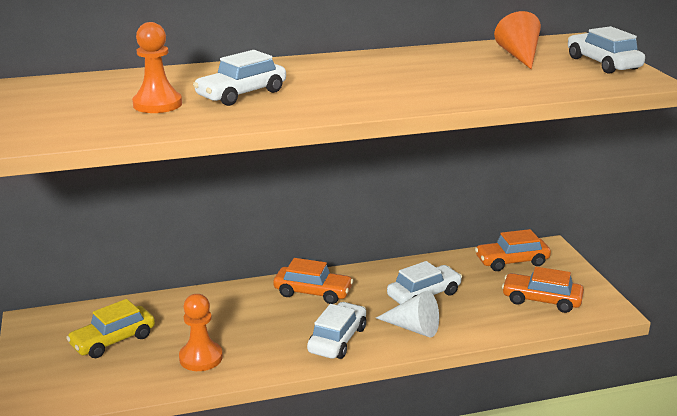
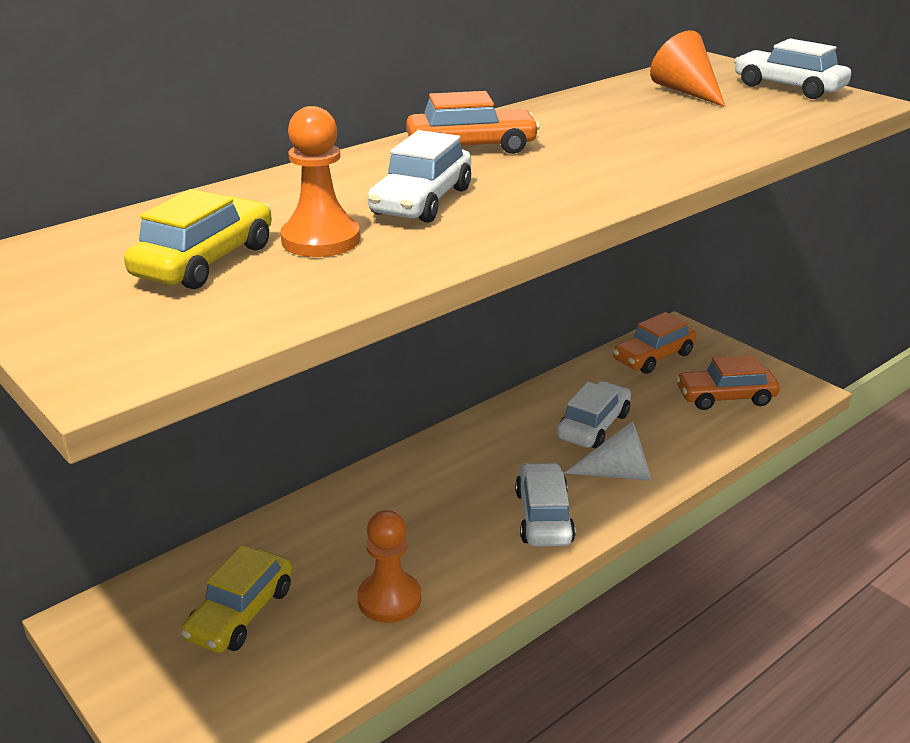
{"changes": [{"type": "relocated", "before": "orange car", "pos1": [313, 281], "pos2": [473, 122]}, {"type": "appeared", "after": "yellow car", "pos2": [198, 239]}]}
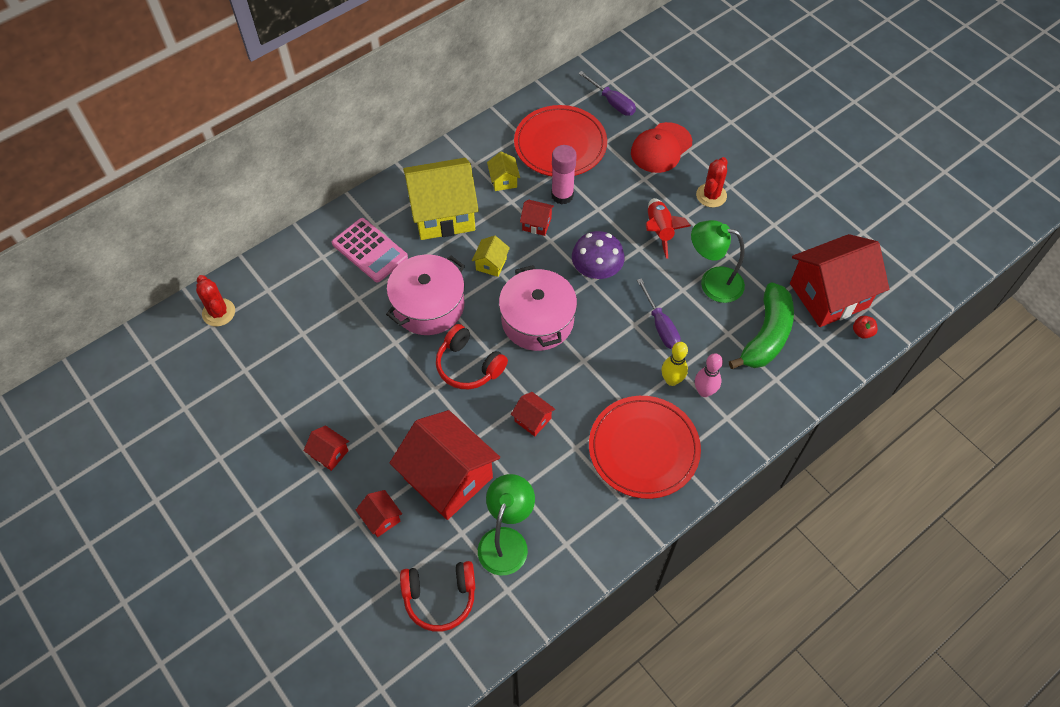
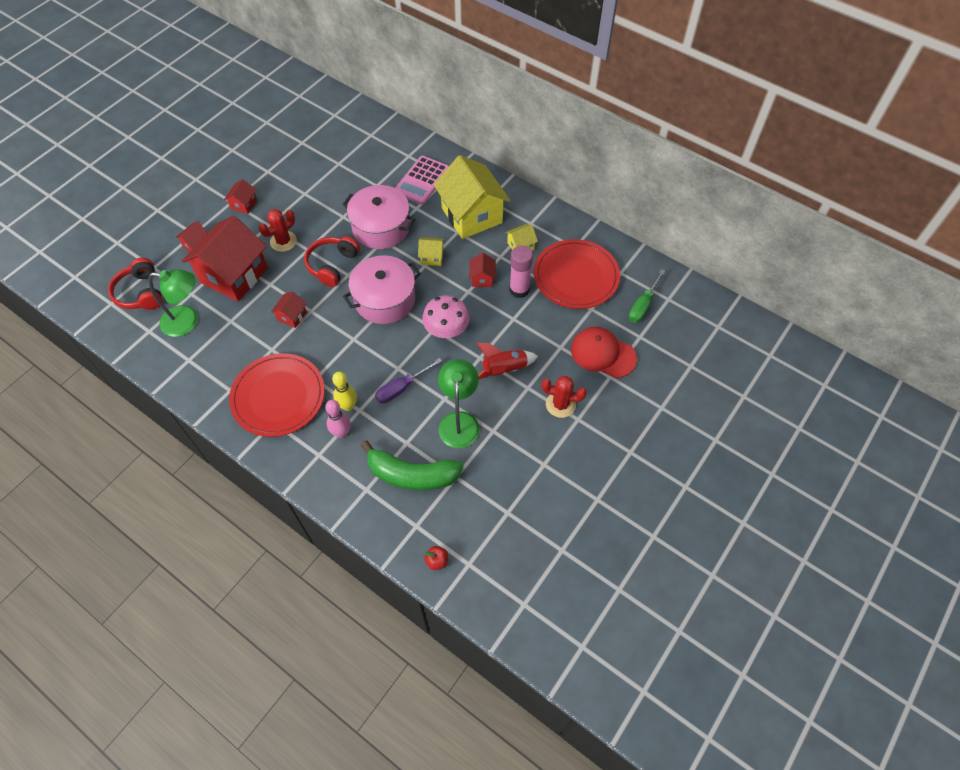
{"changes": [{"type": "colour", "before": "purple screwdriver", "after": "green screwdriver", "pos1": [607, 93], "pos2": [647, 296]}, {"type": "colour", "before": "purple mushroom", "after": "pink mushroom", "pos1": [598, 255], "pos2": [445, 316]}, {"type": "missing", "before": "red house", "pos1": [839, 280]}, {"type": "relocated", "before": "red cactus", "pos1": [215, 301], "pos2": [278, 230]}]}
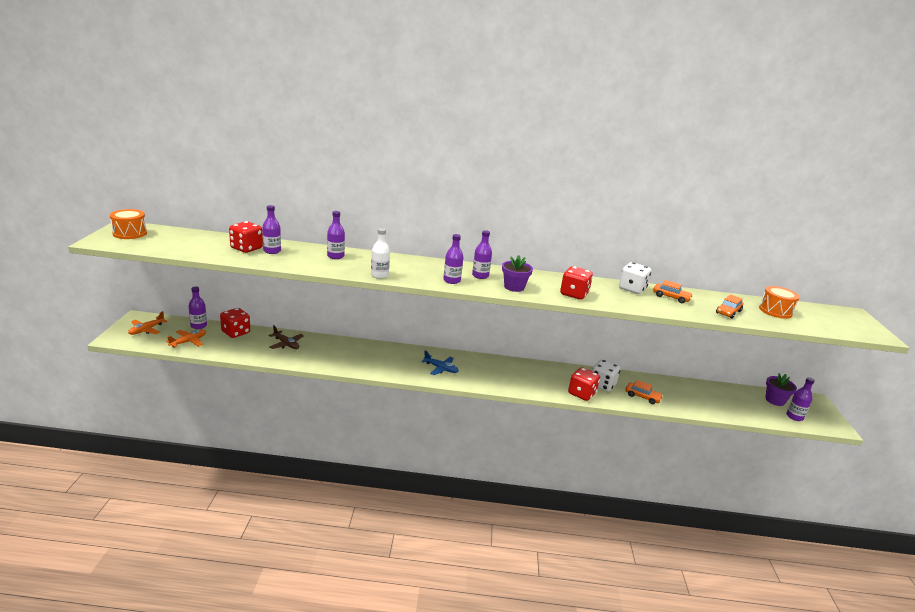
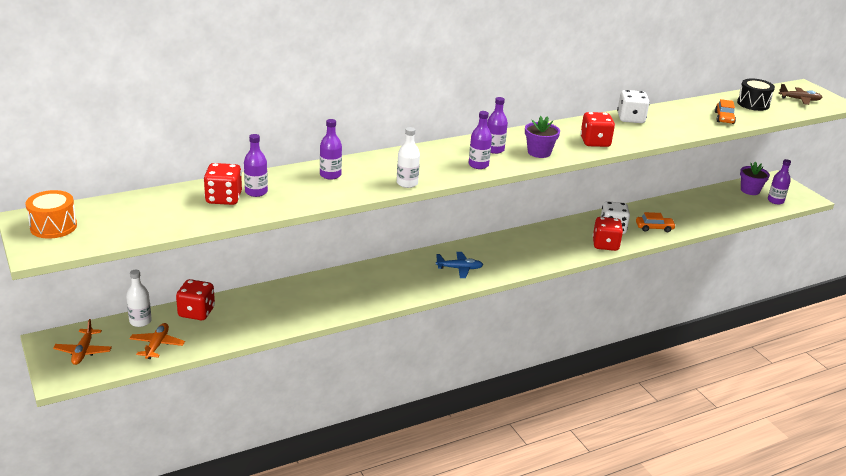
{"changes": [{"type": "missing", "before": "orange car", "pos1": [673, 291]}, {"type": "colour", "before": "purple bottle", "after": "white bottle", "pos1": [198, 307], "pos2": [139, 298]}, {"type": "colour", "before": "orange drum", "after": "black drum", "pos1": [779, 302], "pos2": [756, 94]}, {"type": "relocated", "before": "brown plane", "pos1": [286, 337], "pos2": [801, 94]}]}
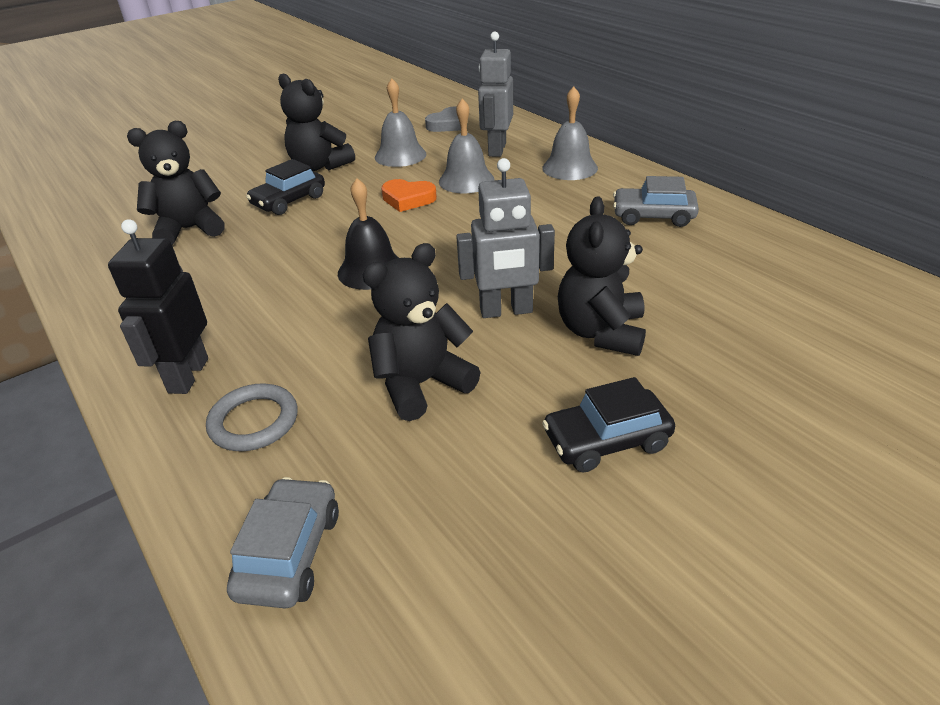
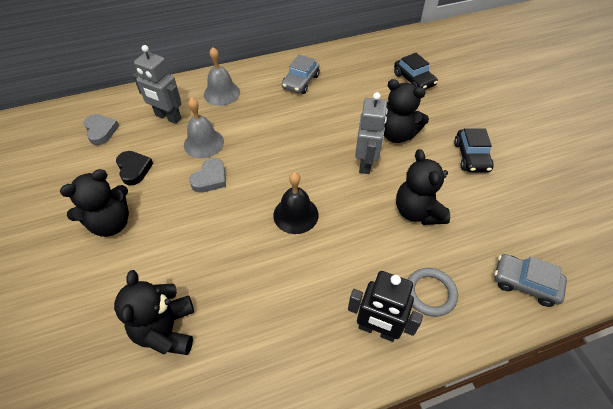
{"changes": [{"type": "exchanged", "before": "grey bell", "after": "black heart", "pos1": [401, 122], "pos2": [134, 168]}, {"type": "relocated", "before": "black car", "pos1": [285, 187], "pos2": [416, 71]}, {"type": "colour", "before": "orange heart", "after": "grey heart", "pos1": [409, 195], "pos2": [207, 175]}]}
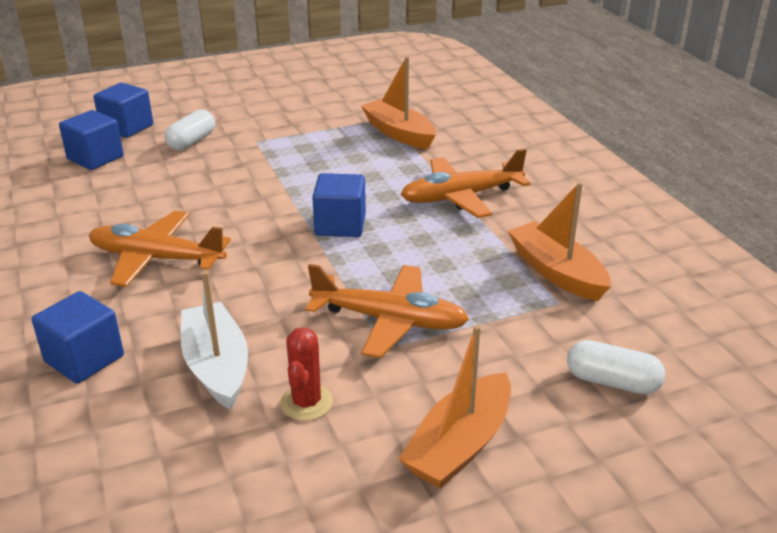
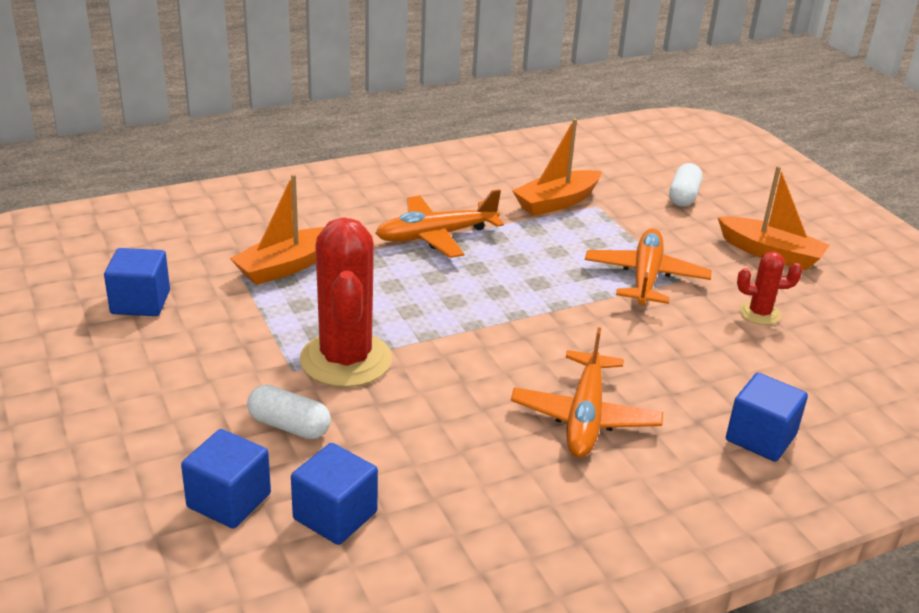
{"changes": [{"type": "spun", "before": "orange plane", "pos1": [465, 183], "pos2": [440, 223], "turn": 90}, {"type": "relocated", "before": "blue cube", "pos1": [339, 205], "pos2": [137, 282]}, {"type": "missing", "before": "white boat", "pos1": [214, 340]}, {"type": "appeared", "after": "red cactus", "pos2": [346, 302]}]}
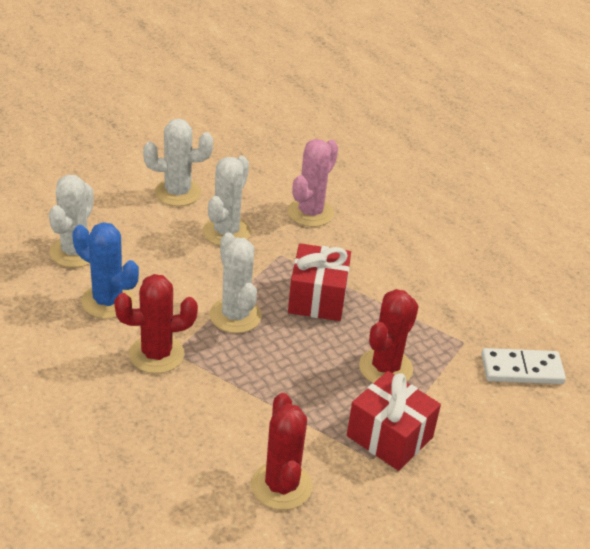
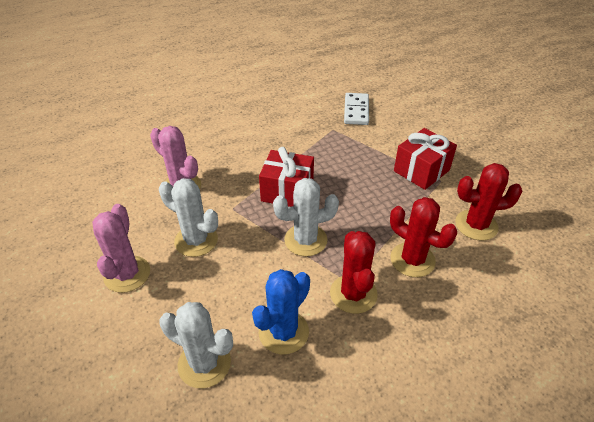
{"changes": [{"type": "colour", "before": "white cactus", "after": "pink cactus", "pos1": [178, 162], "pos2": [121, 248]}, {"type": "relocated", "before": "red cactus", "pos1": [389, 336], "pos2": [423, 237]}]}
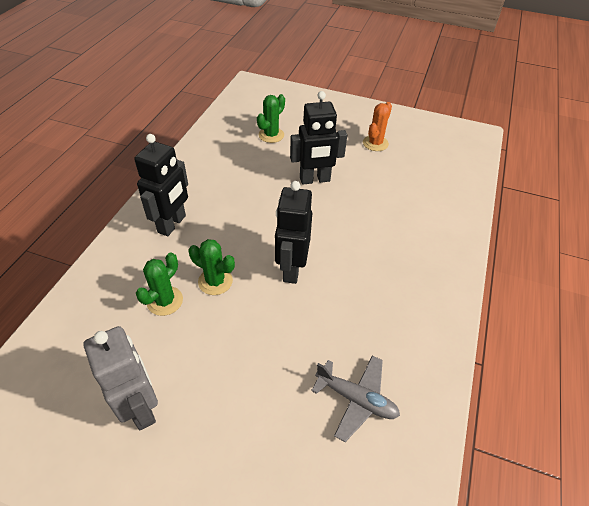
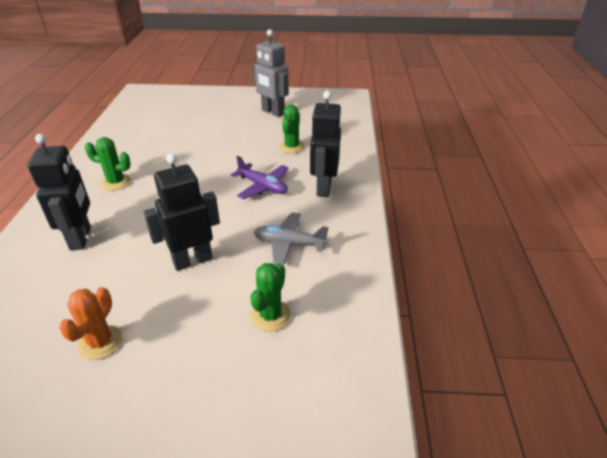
{"changes": [{"type": "relocated", "before": "black robot", "pos1": [293, 232], "pos2": [59, 192]}, {"type": "relocated", "before": "green cactus", "pos1": [212, 267], "pos2": [108, 164]}, {"type": "relocated", "before": "grey plane", "pos1": [355, 398], "pos2": [291, 239]}, {"type": "appeared", "after": "purple plane", "pos2": [260, 177]}]}
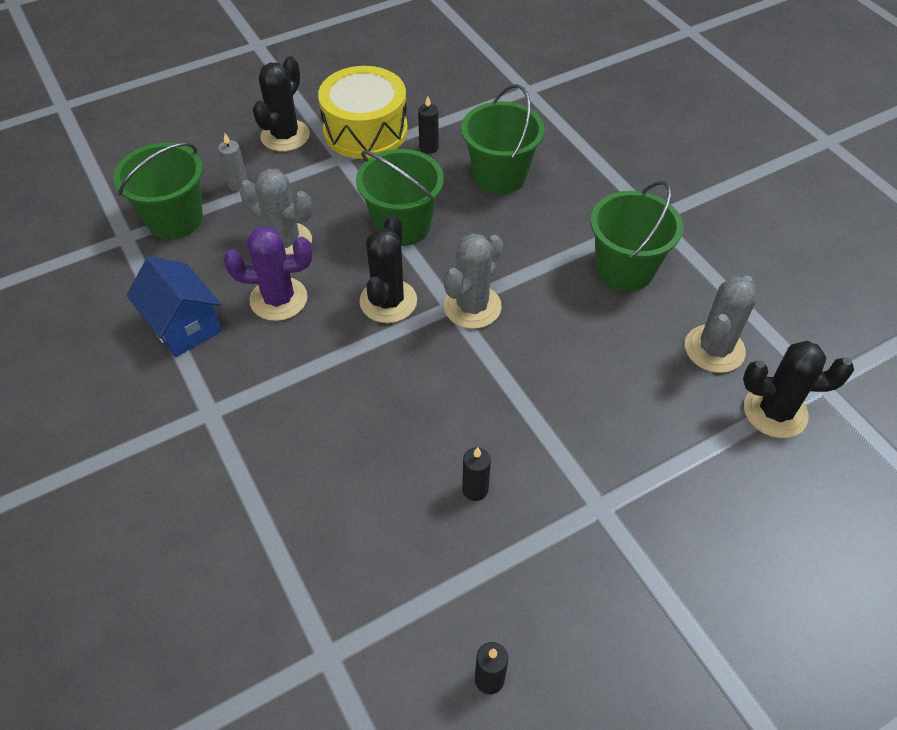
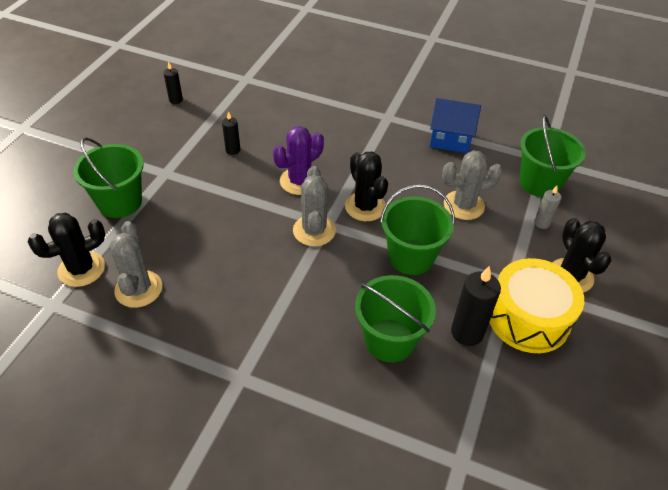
{"changes": [{"type": "size", "before": "black candle", "pos1": [428, 125], "pos2": [476, 306], "scale": 1.75}, {"type": "relocated", "before": "green bucket", "pos1": [637, 235], "pos2": [108, 177]}, {"type": "relocated", "before": "purple cactus", "pos1": [268, 273], "pos2": [298, 160]}]}
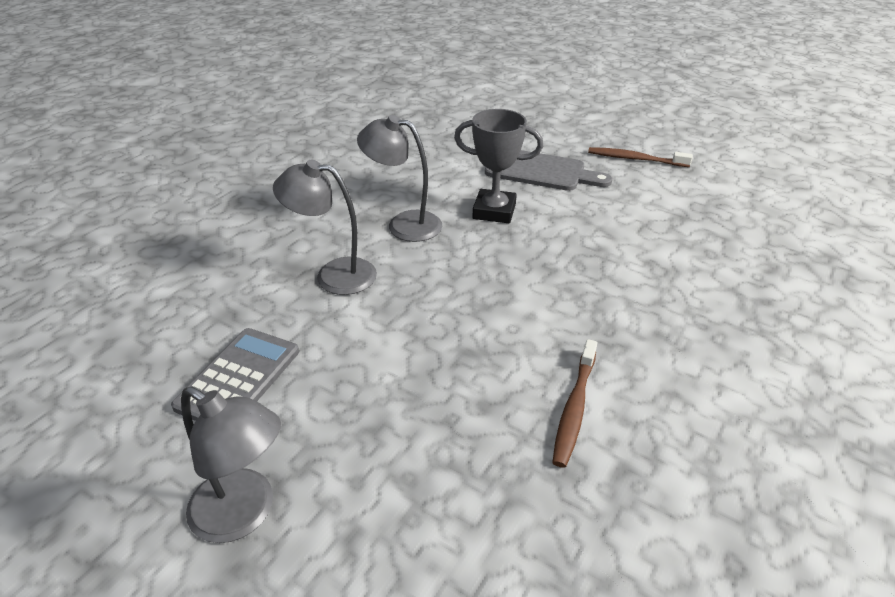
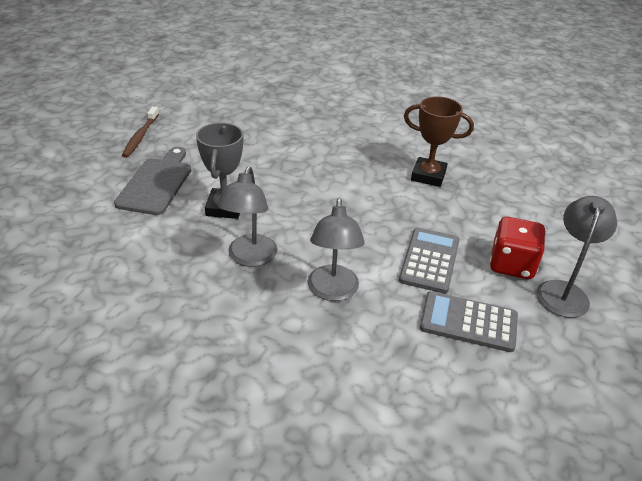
{"changes": [{"type": "exchanged", "before": "brown toothbrush", "after": "brown trophy", "pos1": [574, 403], "pos2": [439, 141]}, {"type": "appeared", "after": "red dice", "pos2": [518, 248]}, {"type": "appeared", "after": "grey calculator", "pos2": [429, 261]}]}
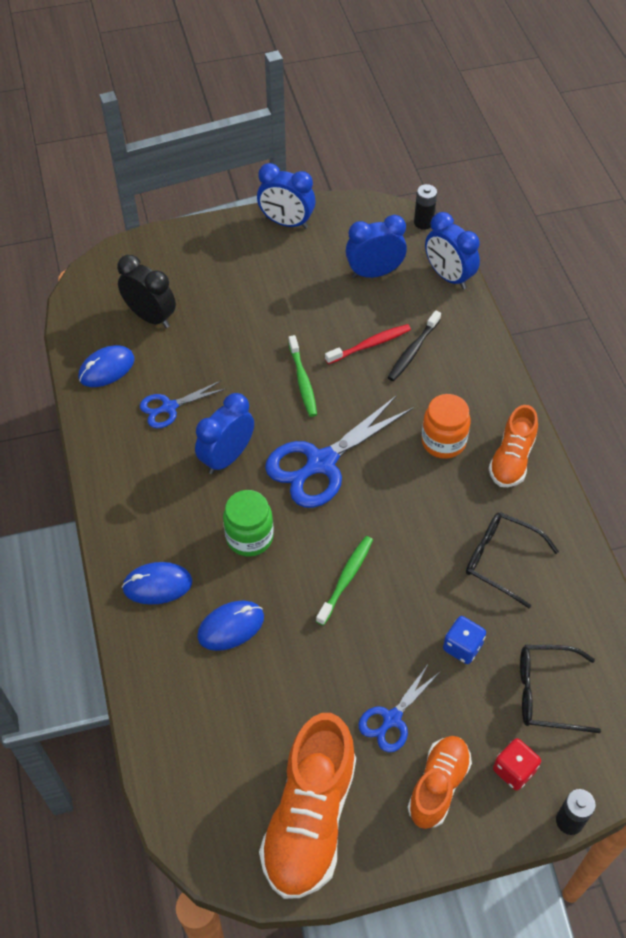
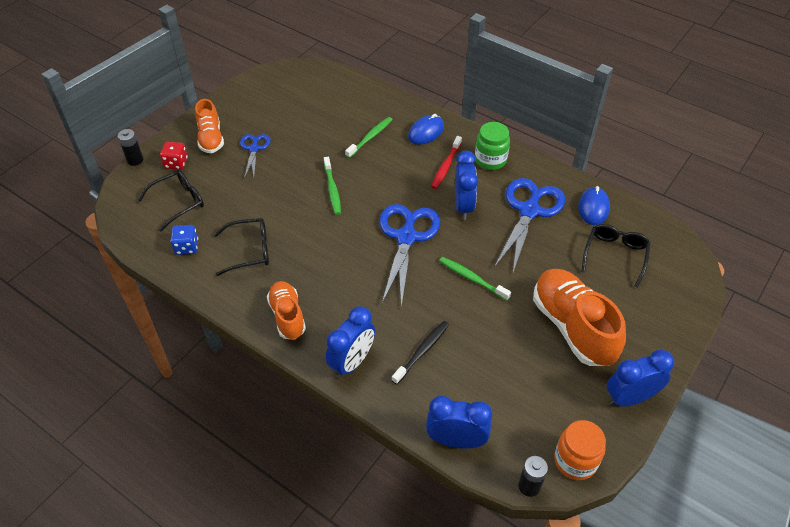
{"changes": [{"type": "relocated", "before": "blue clock", "pos1": [376, 246], "pos2": [350, 342]}, {"type": "exchanged", "before": "black clock", "after": "black glasses", "pos1": [146, 291], "pos2": [616, 256]}, {"type": "spun", "before": "black toothbrush", "pos1": [414, 345], "pos2": [420, 352], "turn": 45}, {"type": "relocated", "before": "red toothbrush", "pos1": [368, 344], "pos2": [446, 162]}, {"type": "size", "before": "blue scissors", "pos1": [182, 405], "pos2": [529, 225], "scale": 1.84}, {"type": "relocated", "before": "orange jar", "pos1": [446, 426], "pos2": [580, 450]}, {"type": "relocated", "before": "green jar", "pos1": [248, 523], "pos2": [492, 146]}, {"type": "exchanged", "before": "blue mouse", "after": "green toothbrush", "pos1": [230, 626], "pos2": [369, 137]}, {"type": "relocated", "before": "blue dice", "pos1": [464, 640], "pos2": [184, 240]}, {"type": "relocated", "before": "orange shoe", "pos1": [307, 806], "pos2": [579, 317]}]}
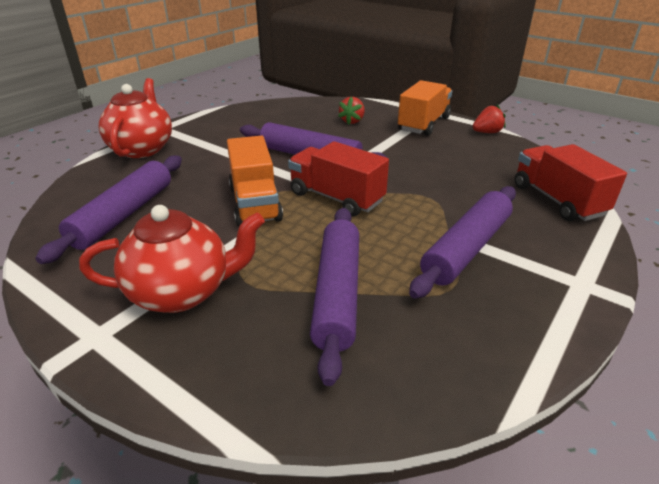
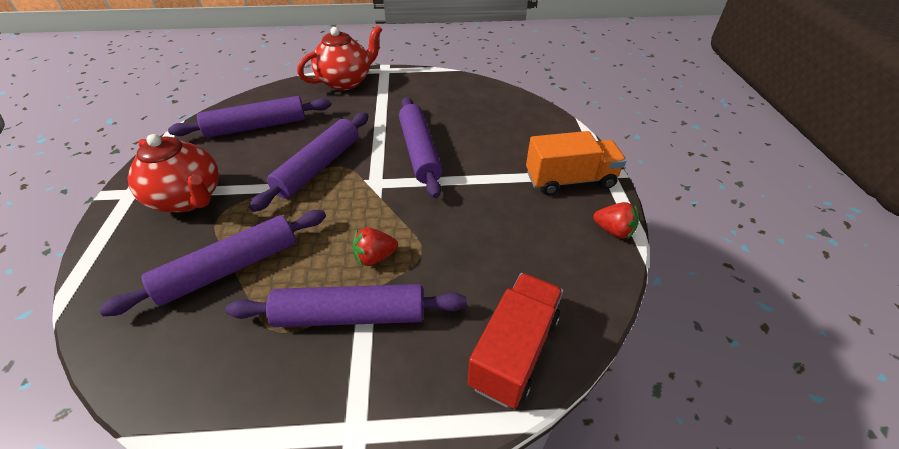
{"changes": [{"type": "relocated", "before": "red strawberry", "pos1": [351, 110], "pos2": [375, 247]}, {"type": "exchanged", "before": "orange truck", "after": "purple rolling pin", "pos1": [255, 181], "pos2": [309, 162]}, {"type": "missing", "before": "red truck", "pos1": [338, 179]}]}
